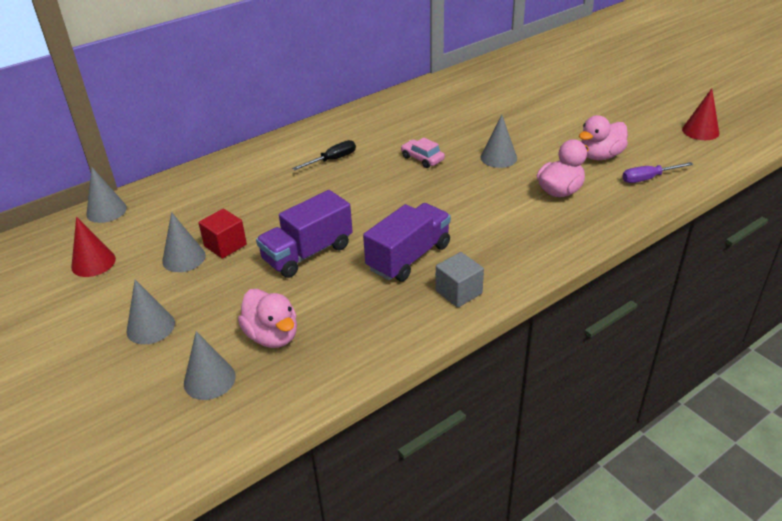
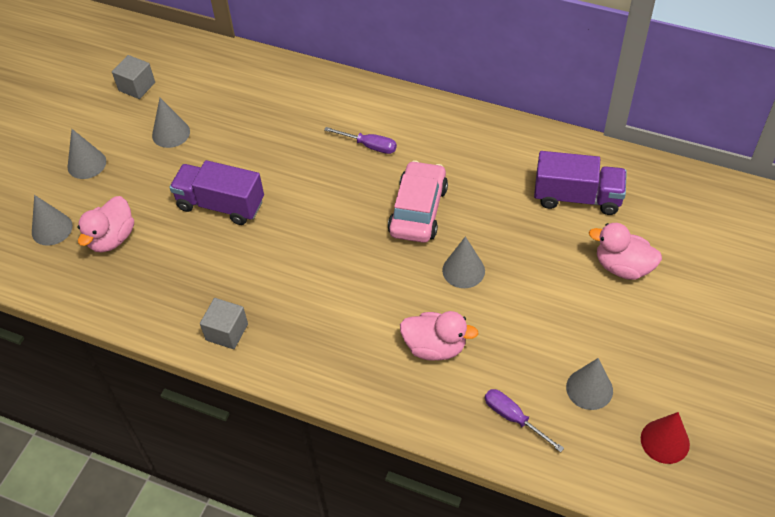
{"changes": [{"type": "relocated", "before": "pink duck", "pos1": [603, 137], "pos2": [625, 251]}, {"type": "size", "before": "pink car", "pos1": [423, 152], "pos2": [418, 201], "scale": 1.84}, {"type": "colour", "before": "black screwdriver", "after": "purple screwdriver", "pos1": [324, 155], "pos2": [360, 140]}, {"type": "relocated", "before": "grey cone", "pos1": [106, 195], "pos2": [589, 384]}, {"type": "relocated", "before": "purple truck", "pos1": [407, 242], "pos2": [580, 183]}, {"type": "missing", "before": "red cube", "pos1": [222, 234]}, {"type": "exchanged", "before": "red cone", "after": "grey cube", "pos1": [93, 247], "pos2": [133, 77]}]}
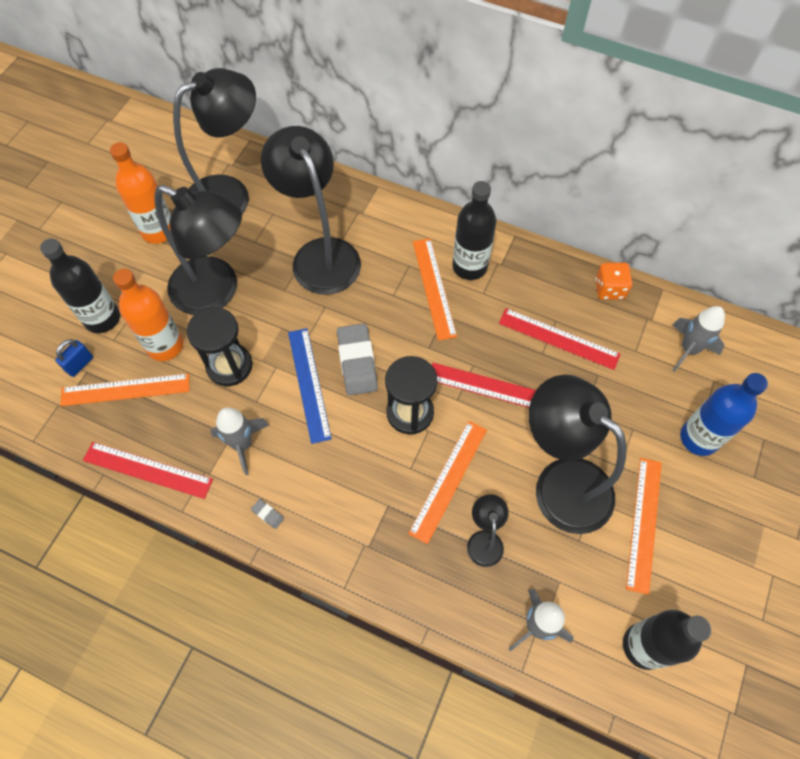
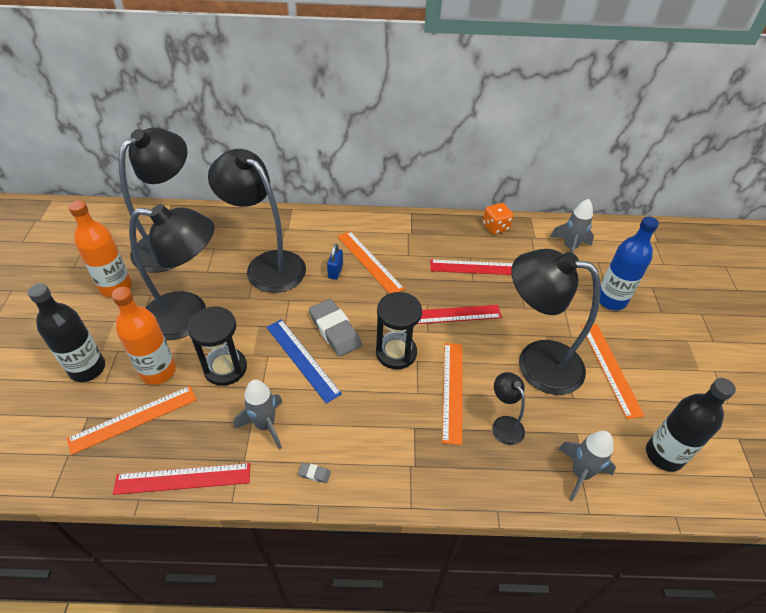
{"changes": [{"type": "missing", "before": "black bottle", "pos1": [474, 230]}, {"type": "relocated", "before": "blue padlock", "pos1": [74, 358], "pos2": [335, 262]}]}
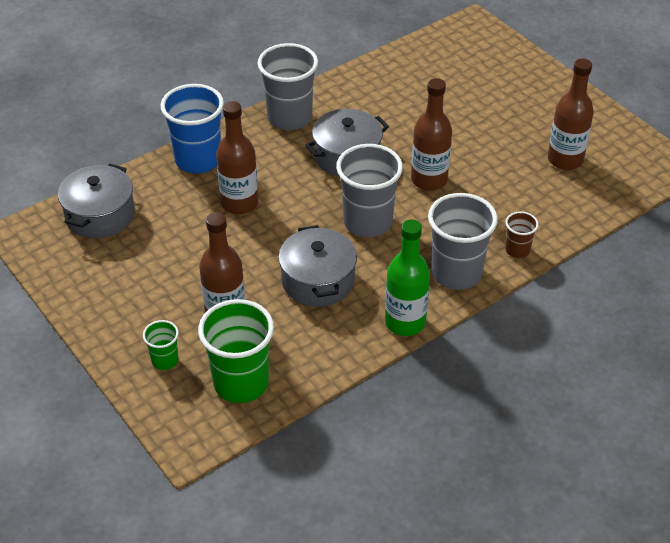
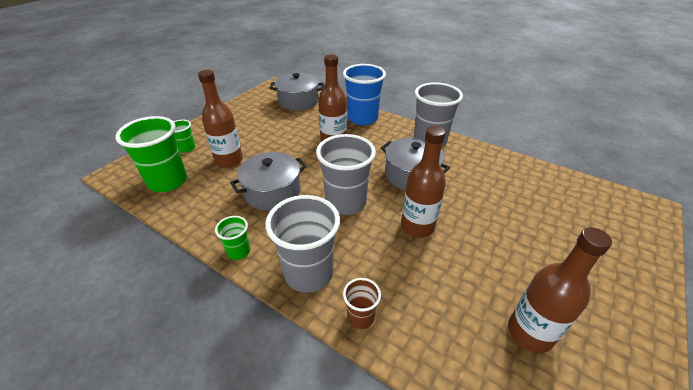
{"changes": [{"type": "exchanged", "before": "green bottle", "after": "green cup", "pos1": [407, 277], "pos2": [232, 238]}]}
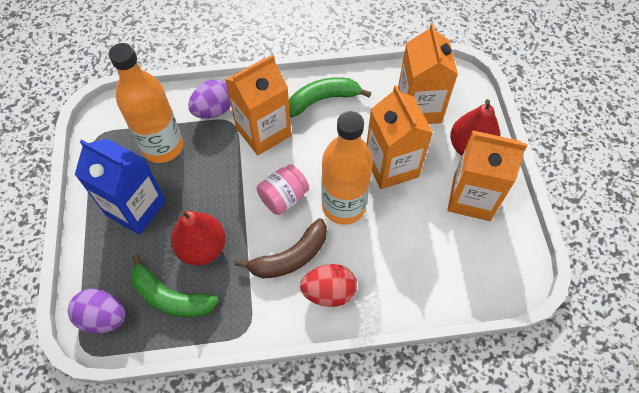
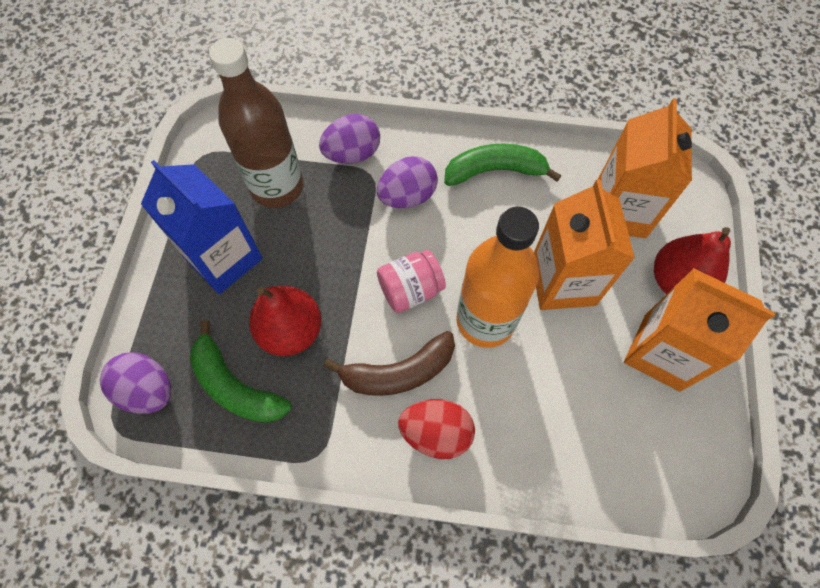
{"changes": [{"type": "colour", "before": "orange bottle", "after": "brown bottle", "pos1": [146, 103], "pos2": [256, 123]}, {"type": "exchanged", "before": "orange carton", "after": "purple egg", "pos1": [258, 105], "pos2": [407, 182]}]}
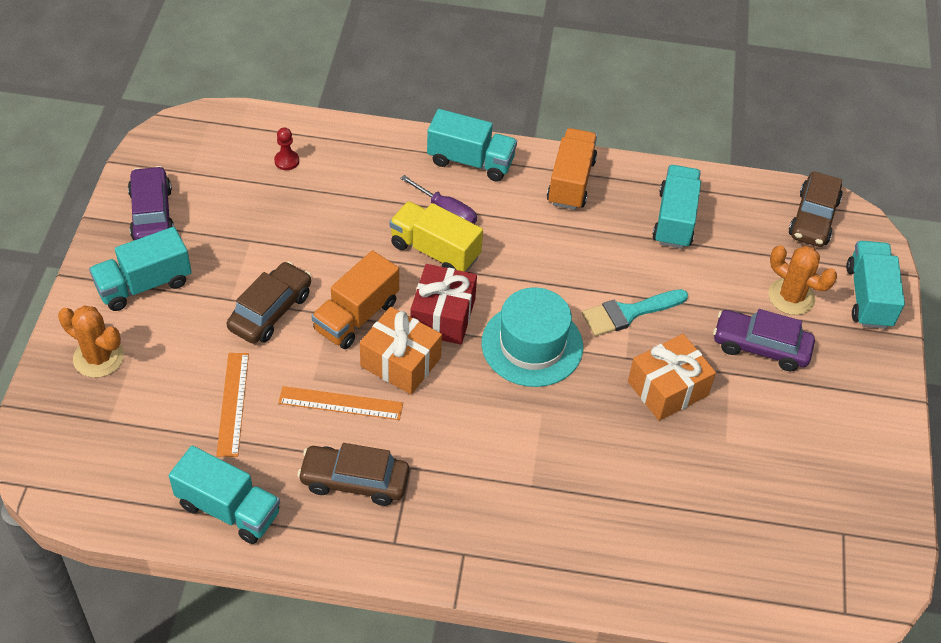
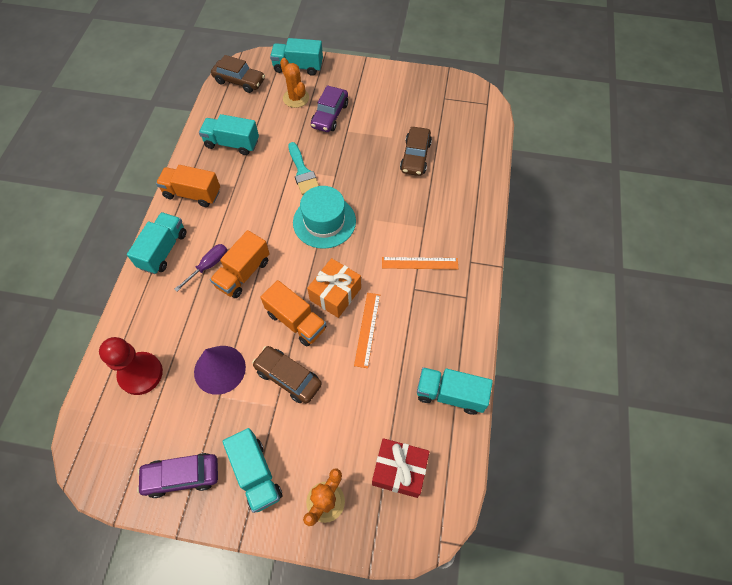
{"changes": [{"type": "size", "before": "red pawn", "pos1": [286, 148], "pos2": [131, 366], "scale": 2.22}, {"type": "colour", "before": "yellow truck", "after": "orange truck", "pos1": [436, 236], "pos2": [240, 264]}, {"type": "spun", "before": "orange cactus", "pos1": [802, 280], "pos2": [294, 83], "turn": -75}, {"type": "relocated", "before": "red gift", "pos1": [444, 304], "pos2": [401, 468]}, {"type": "missing", "before": "orange gift", "pos1": [672, 377]}, {"type": "relocated", "before": "orange ruler", "pos1": [232, 405], "pos2": [420, 263]}, {"type": "relocated", "before": "brown car", "pos1": [353, 474], "pos2": [416, 151]}, {"type": "spun", "before": "turquoise truck", "pos1": [224, 495], "pos2": [455, 391], "turn": -105}, {"type": "appeared", "after": "purple cone", "pos2": [220, 370]}]}
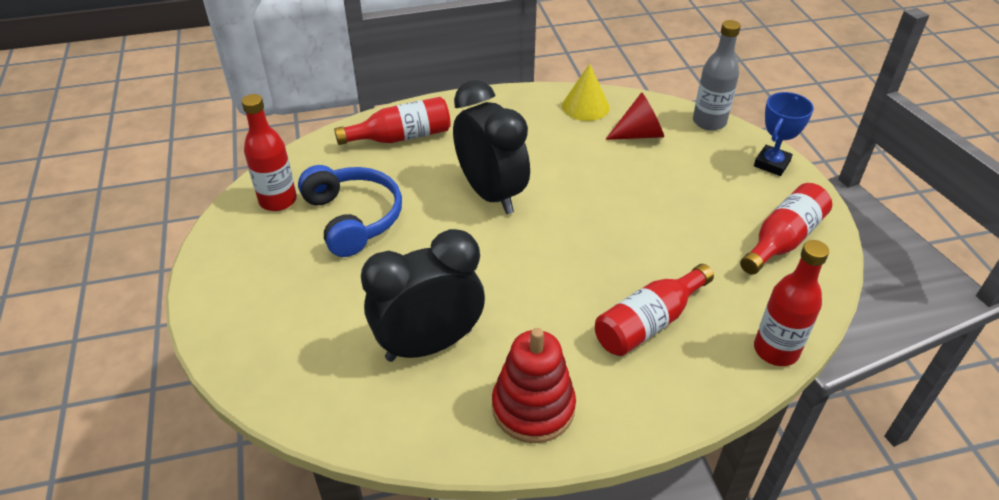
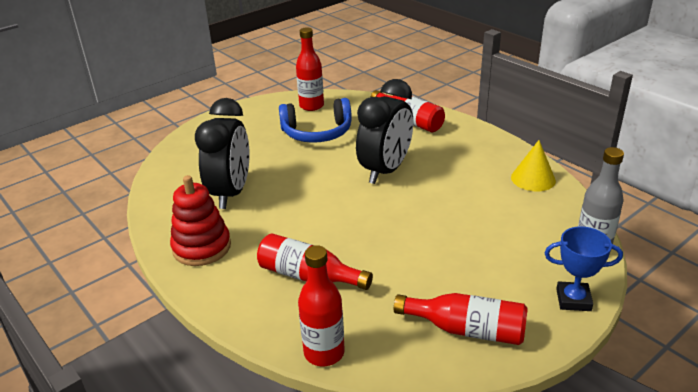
{"changes": [{"type": "missing", "before": "red cone", "pos1": [634, 116]}, {"type": "spun", "before": "blue headphones", "pos1": [350, 211], "pos2": [315, 120], "turn": 45}, {"type": "spun", "before": "black clock", "pos1": [423, 295], "pos2": [222, 153], "turn": 60}]}
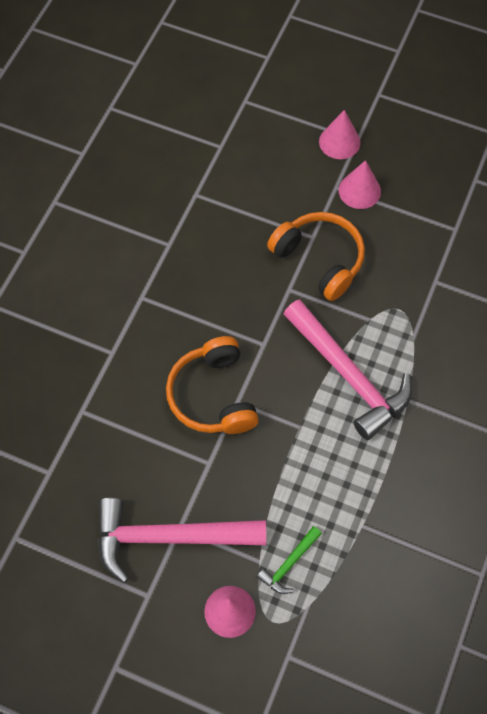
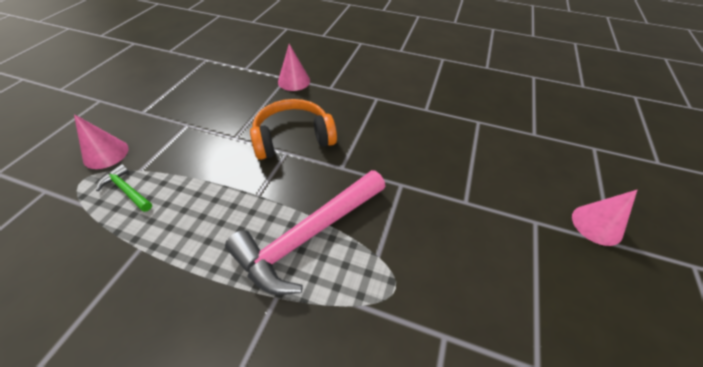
{"changes": [{"type": "relocated", "before": "pink cone", "pos1": [360, 184], "pos2": [294, 67]}, {"type": "missing", "before": "orange headphones", "pos1": [316, 256]}, {"type": "missing", "before": "pink hammer", "pos1": [181, 540]}]}
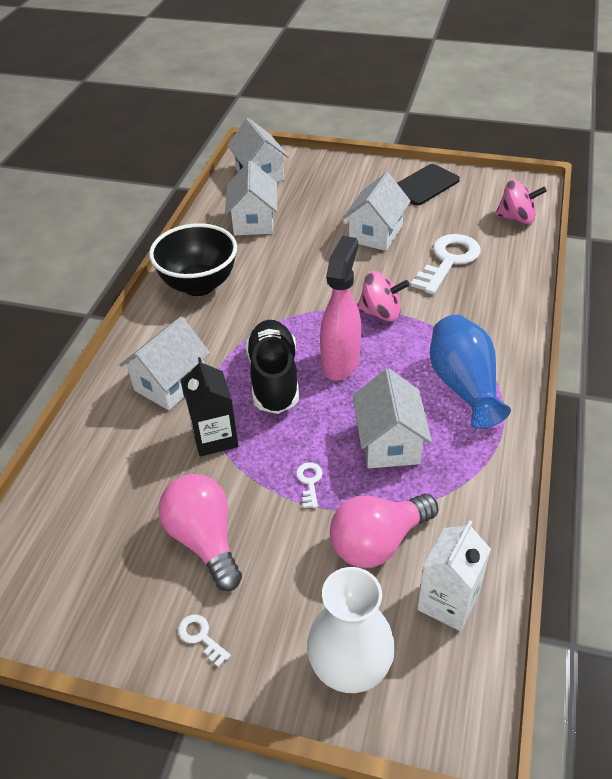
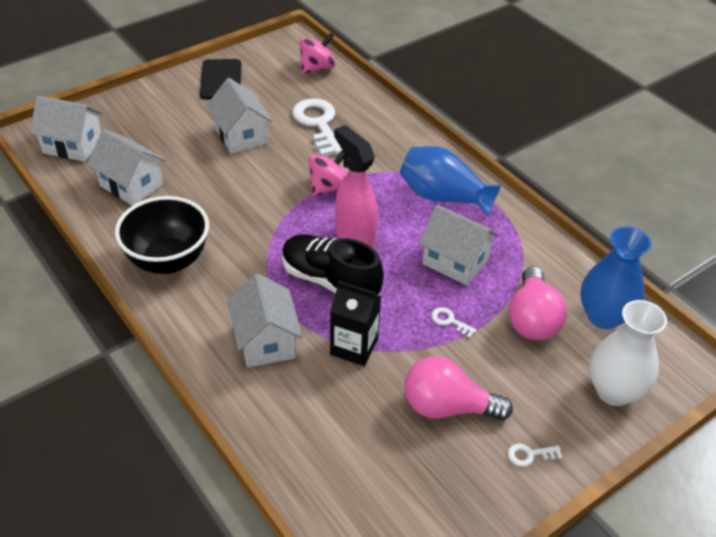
{"changes": [{"type": "exchanged", "before": "white carton", "after": "blue vase", "pos1": [454, 575], "pos2": [616, 277]}]}
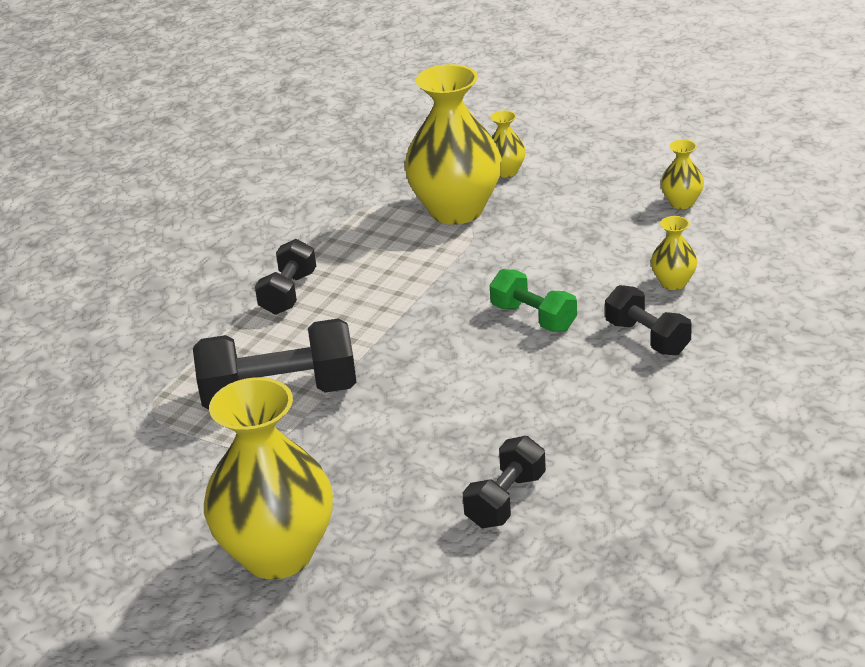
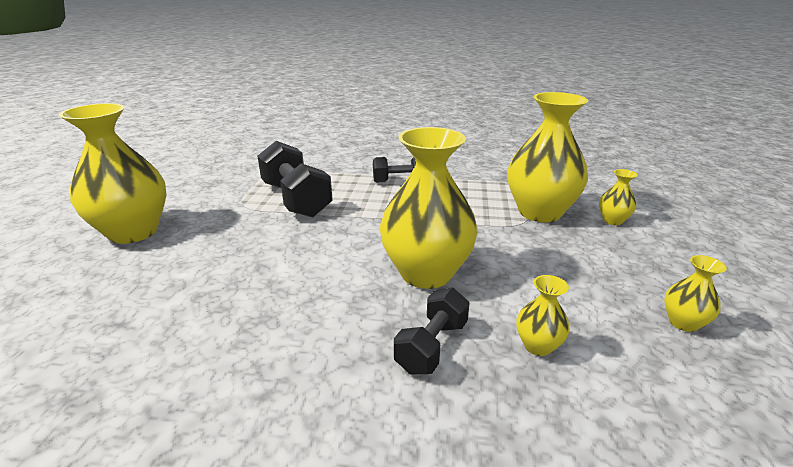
{"changes": [{"type": "exchanged", "before": "green dumbbell", "after": "yellow vase", "pos1": [533, 300], "pos2": [429, 208]}, {"type": "missing", "before": "black dumbbell", "pos1": [504, 482]}]}
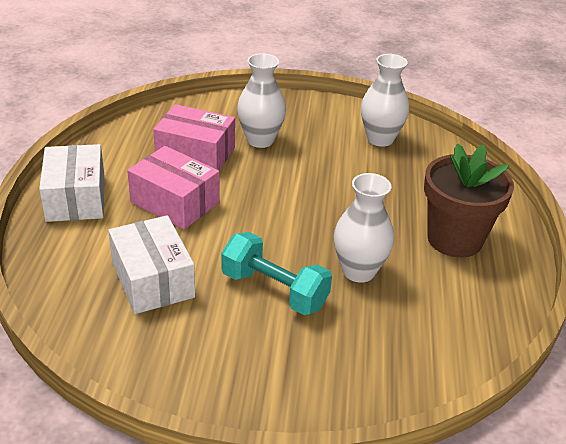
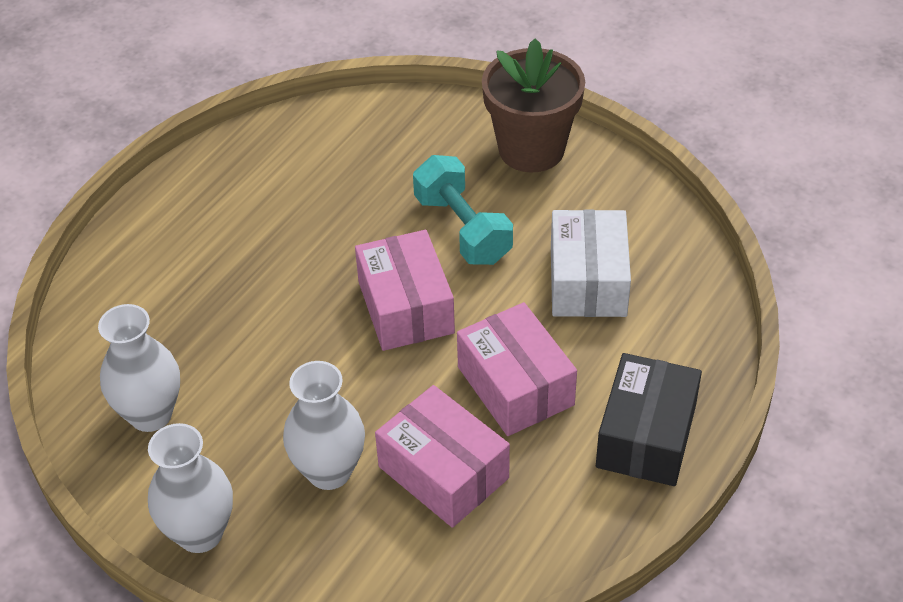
{"changes": [{"type": "relocated", "before": "brown flower pot", "pos1": [469, 200], "pos2": [533, 105]}, {"type": "colour", "before": "white box", "after": "black box", "pos1": [72, 183], "pos2": [649, 419]}, {"type": "relocated", "before": "white vase", "pos1": [364, 228], "pos2": [190, 488]}, {"type": "appeared", "after": "pink box", "pos2": [405, 290]}]}
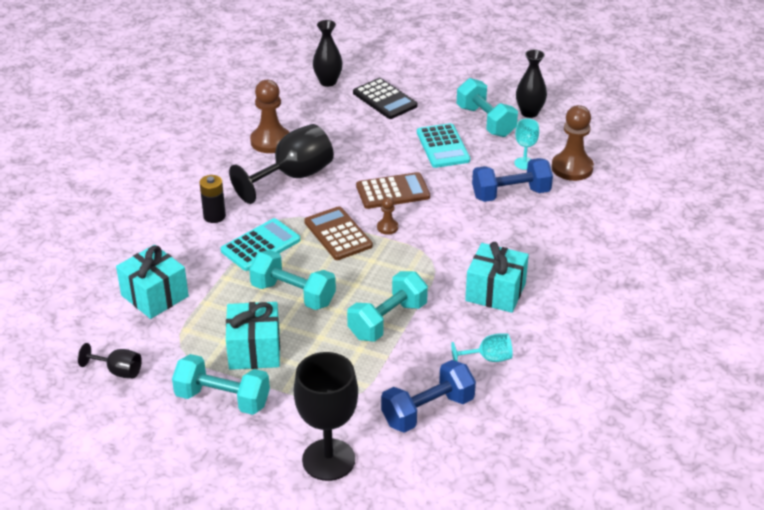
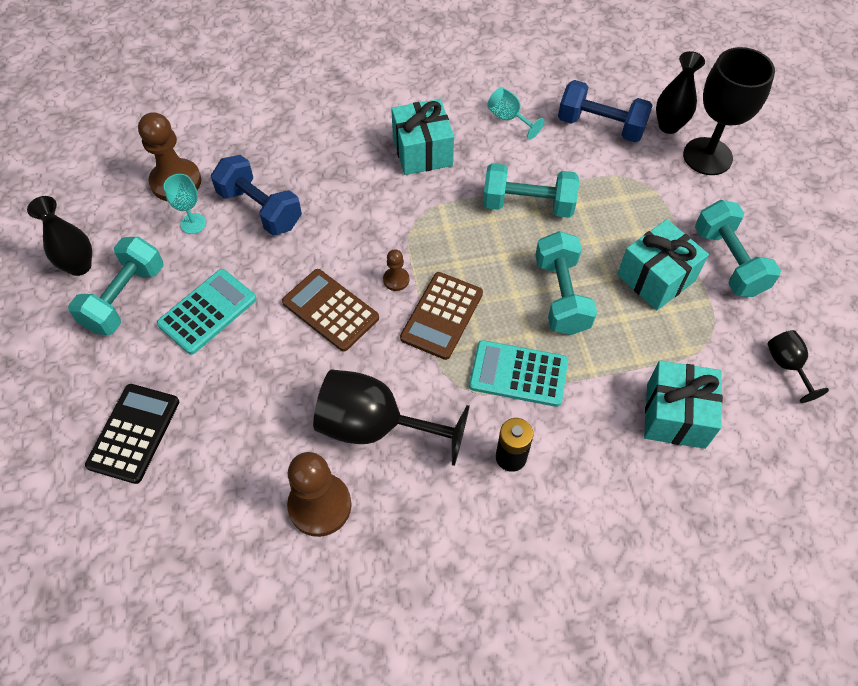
{"changes": [{"type": "relocated", "before": "black vase", "pos1": [328, 53], "pos2": [680, 92]}]}
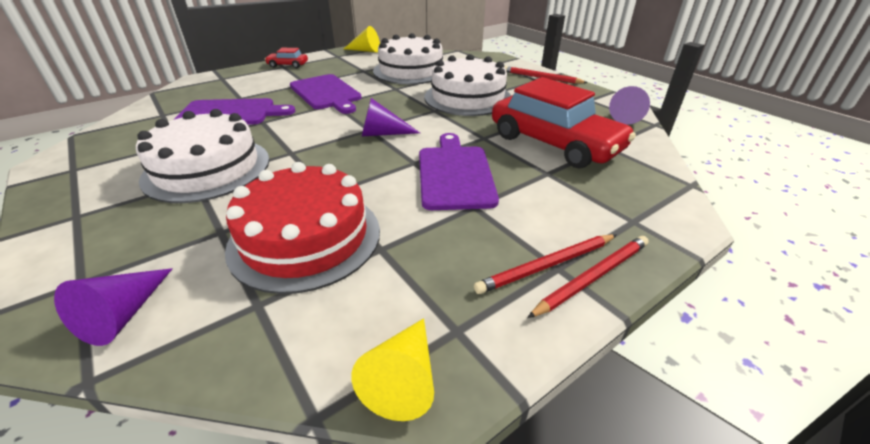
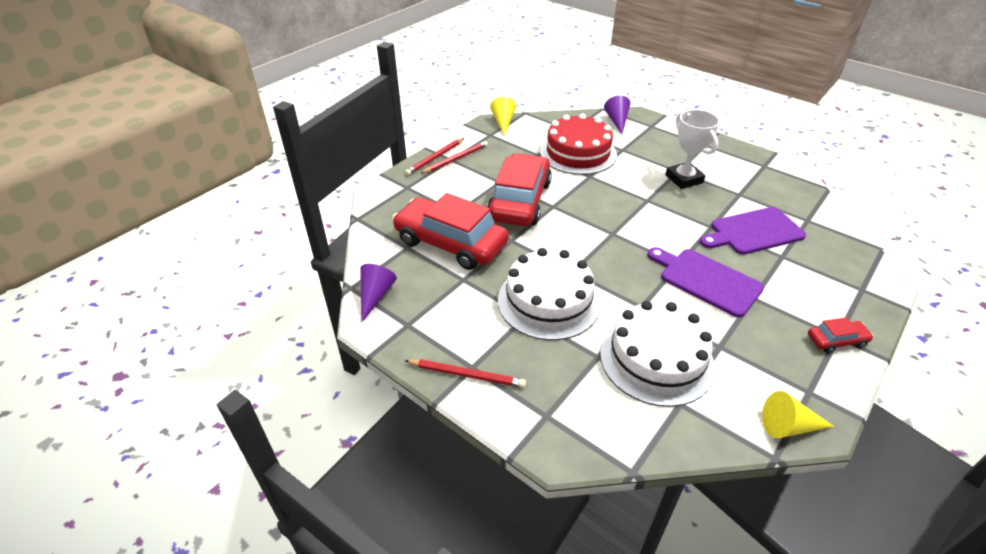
{"changes": [{"type": "missing", "before": "purple cone", "pos1": [391, 117]}, {"type": "exchanged", "before": "white cake", "after": "white trophy", "pos1": [203, 156], "pos2": [692, 149]}, {"type": "exchanged", "before": "purple cutting board", "after": "red car", "pos1": [459, 171], "pos2": [519, 189]}]}
